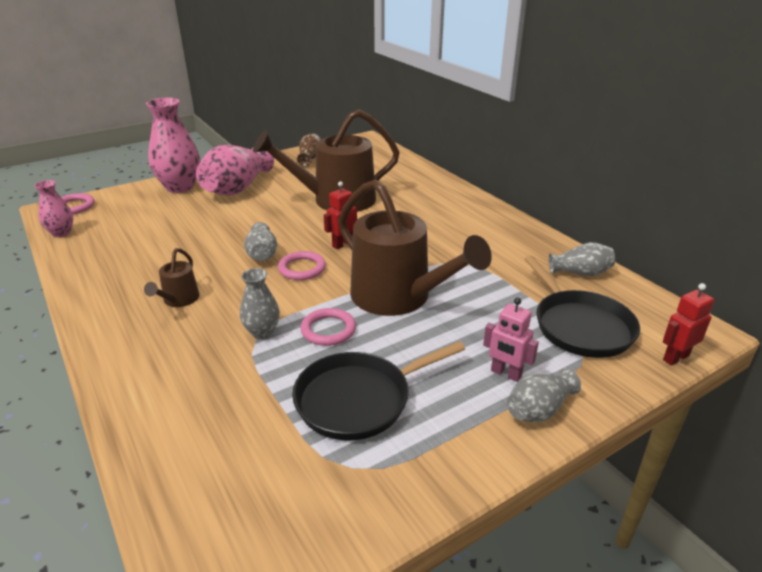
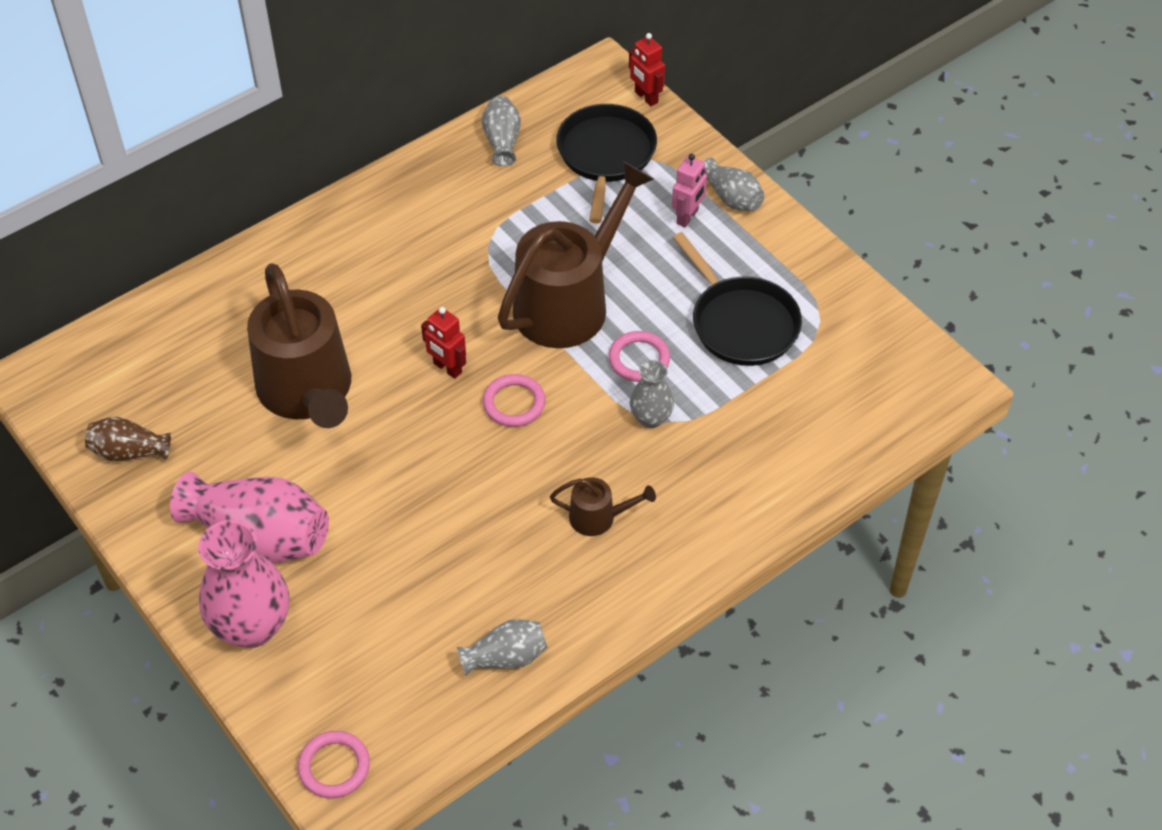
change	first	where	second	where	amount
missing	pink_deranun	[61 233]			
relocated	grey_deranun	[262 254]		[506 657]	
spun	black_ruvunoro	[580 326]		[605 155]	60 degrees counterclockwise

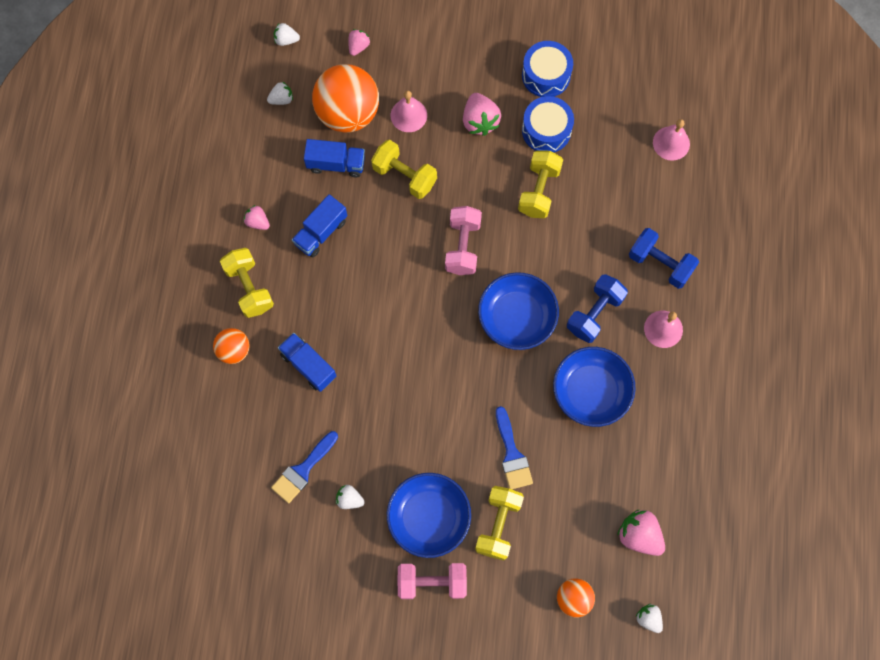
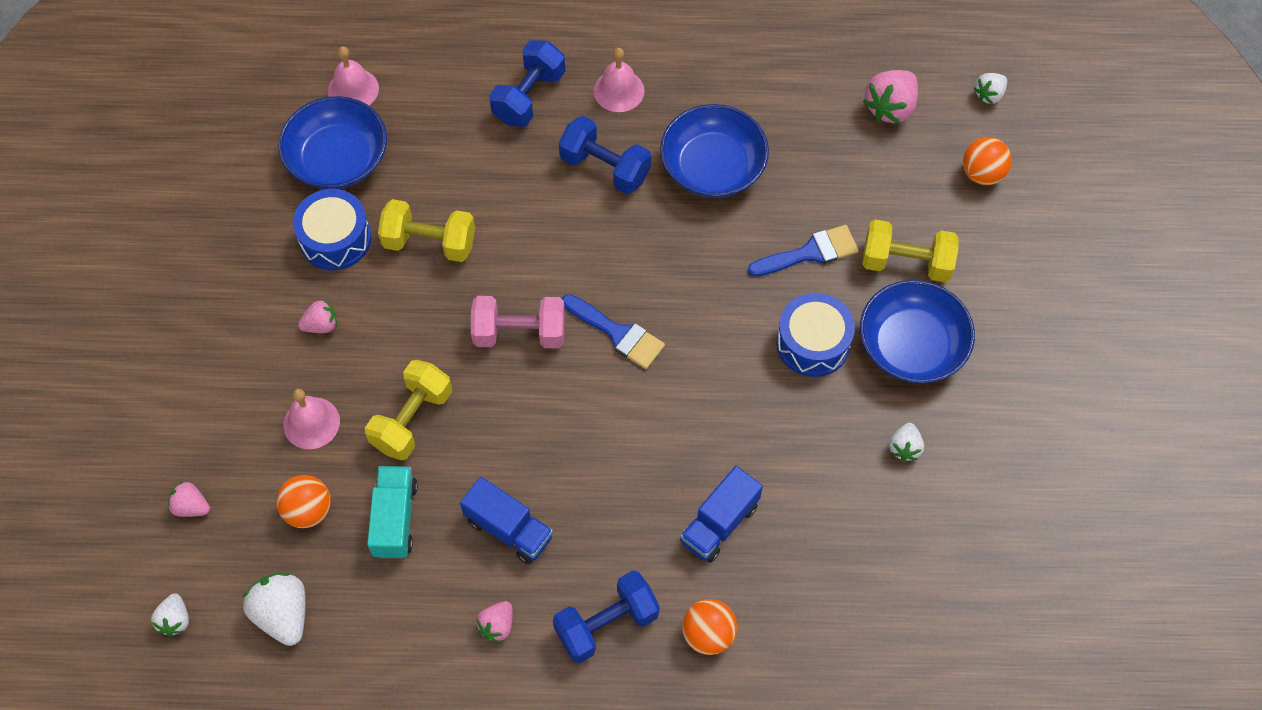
change	first	where	second	where	amount
missing	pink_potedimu	[432 582]			
relocated	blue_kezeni	[303 470]		[617 333]	
relocated	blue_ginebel	[517 317]		[338 159]	
relocated	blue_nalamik	[546 75]		[813 343]	
colour	yellow_potedimu	[249 288]	blue_potedimu	[606 624]	
colour	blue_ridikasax	[336 164]	turquoise_ridikasax	[395 519]	
size	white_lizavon	[282 99]		[283 614]	x1.70
size	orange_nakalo	[348 113]		[308 510]	x0.51
size	pink_lizavon	[480 121]		[321 325]	x0.59

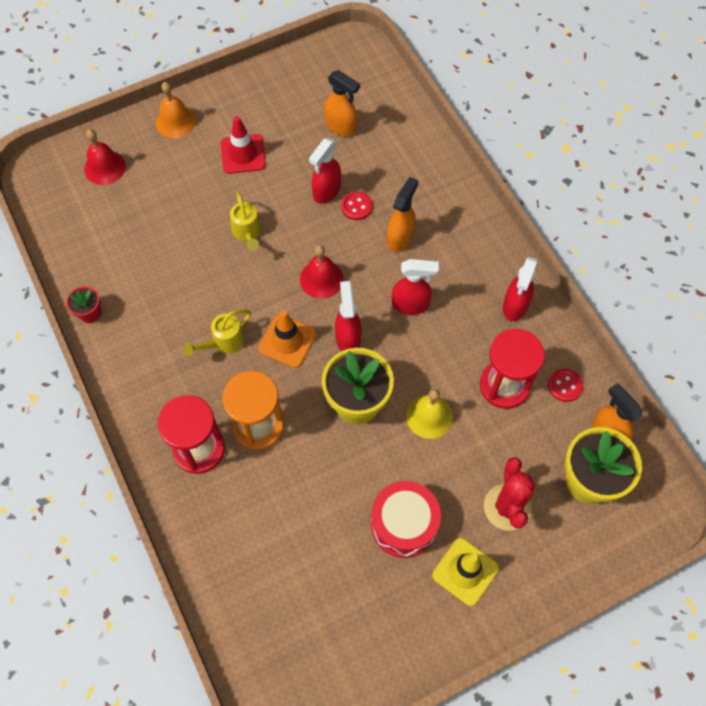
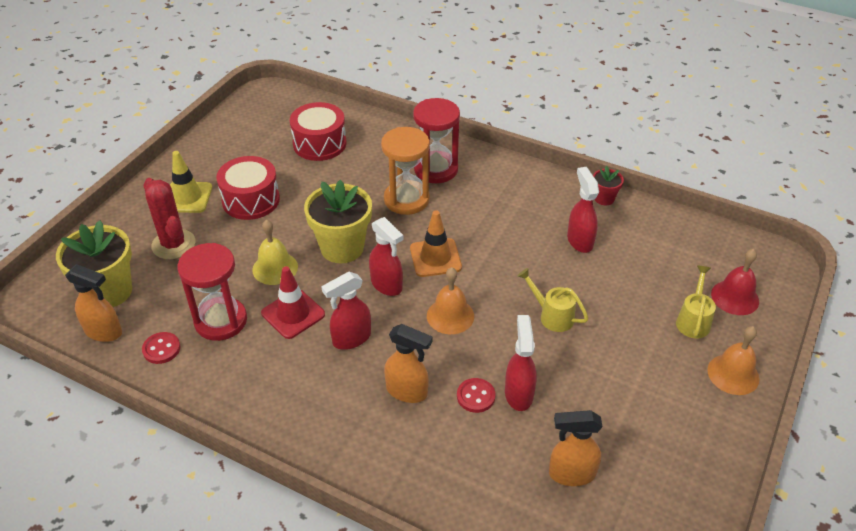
change	first	where	second	where	amount
appeared			red_nalamik	[319 144]	
relocated	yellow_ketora	[224 342]		[693 320]	
relocated	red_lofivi	[243 154]		[293 314]	
relocated	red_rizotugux	[515 306]		[579 241]	
colour	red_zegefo	[321 279]	orange_zegefo	[450 316]	
spun	orange_rizotugux	[400 237]		[407 391]	60 degrees counterclockwise

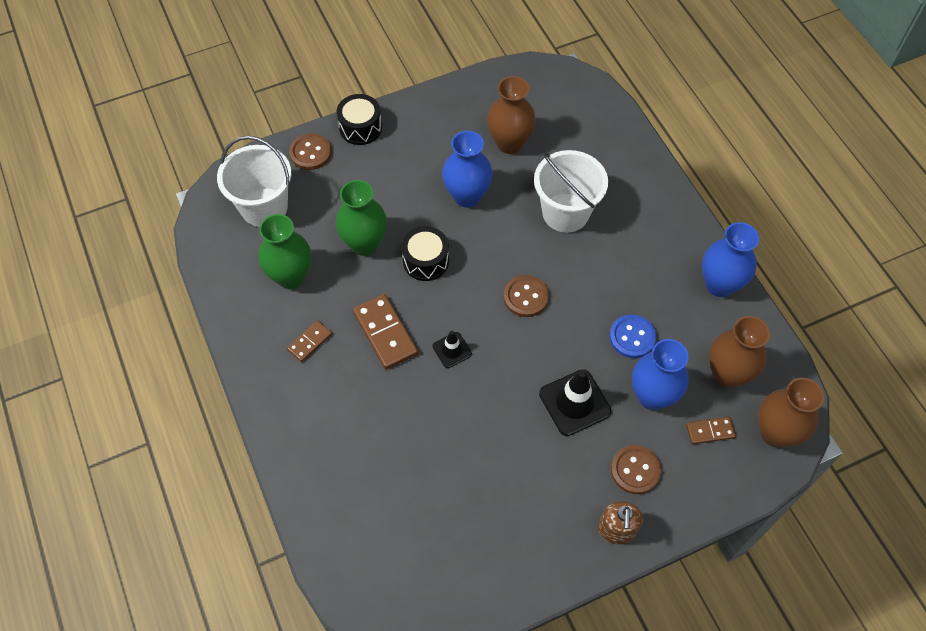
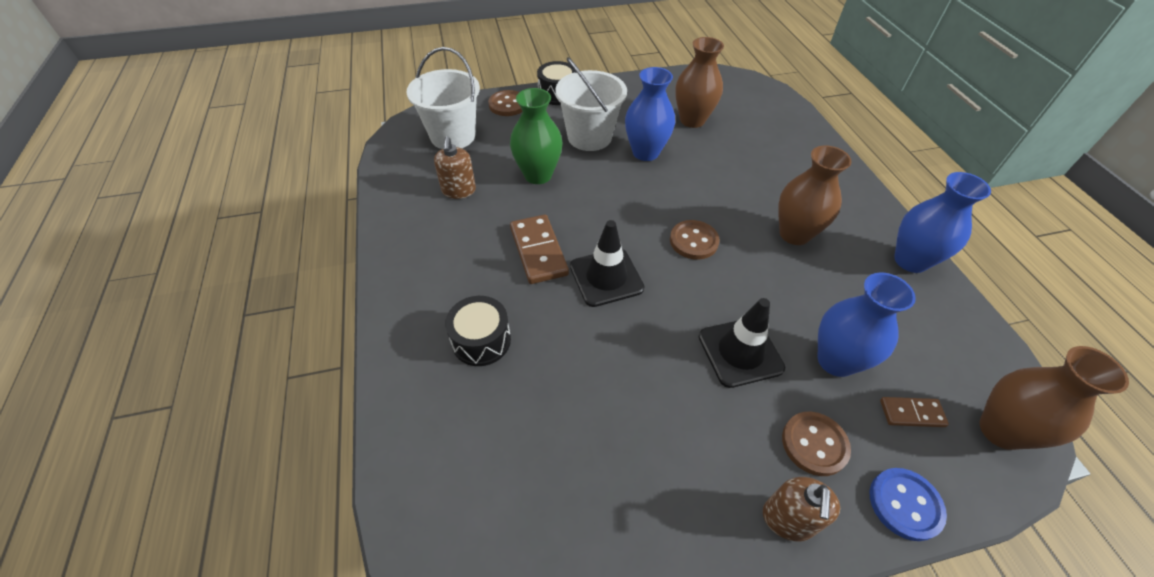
change	first	where	second	where	amount
missing	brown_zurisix	[310 342]			
relocated	black_nalamik	[426 261]		[481 340]	
relocated	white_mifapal	[565 213]		[589 137]	
relocated	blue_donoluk	[632 337]		[905 504]	
relocated	brown_deranun	[727 374]		[794 234]	
exchanged	green_deranun	[291 276]	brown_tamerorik	[459 190]	
size	black_lofivi	[452 350]		[606 277]	x1.78

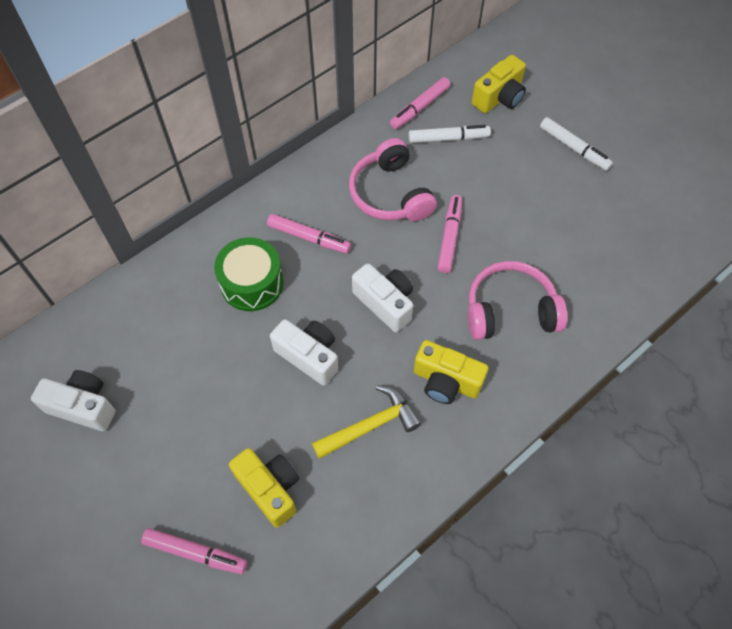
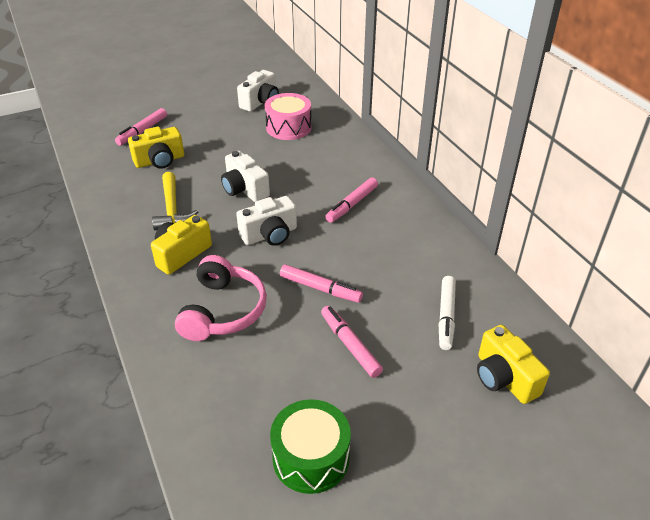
change	first	where	second	where	amount
missing	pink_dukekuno	[390 194]			
missing	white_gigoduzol	[574 148]			
appeared			pink_nalamik	[288 127]	
relocated	green_nalamik	[252 283]		[311 457]	
relocated	pink_gigoduzol	[420 108]		[350 345]	
spun	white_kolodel	[309 356]		[244 189]	90 degrees clockwise

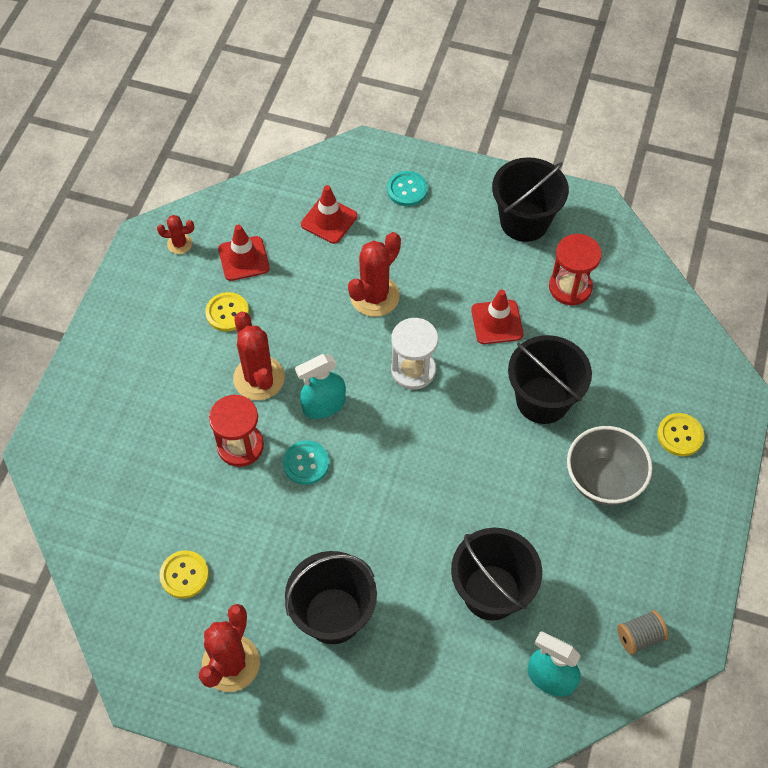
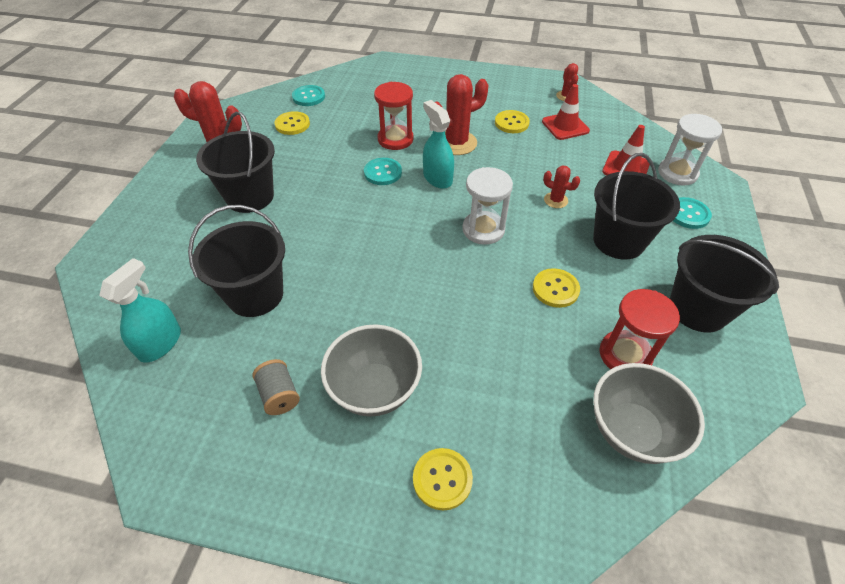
change	first	where	second	where	amount
appeared			turquoise_donoluk	[308 97]	
appeared			grey_ginebel	[631 431]	
appeared			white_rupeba	[677 173]	
relocated	black_mifapal	[542 400]		[618 240]	
relocated	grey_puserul	[639 636]		[279 395]	
exchanged	red_lofivi	[497 322]	yellow_donoluk	[555 289]	
size	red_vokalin	[374 296]		[555 200]	x0.52

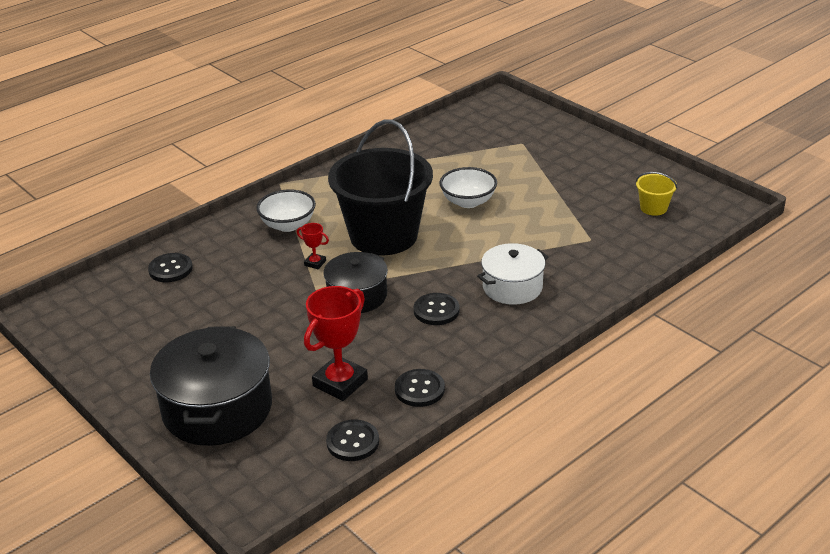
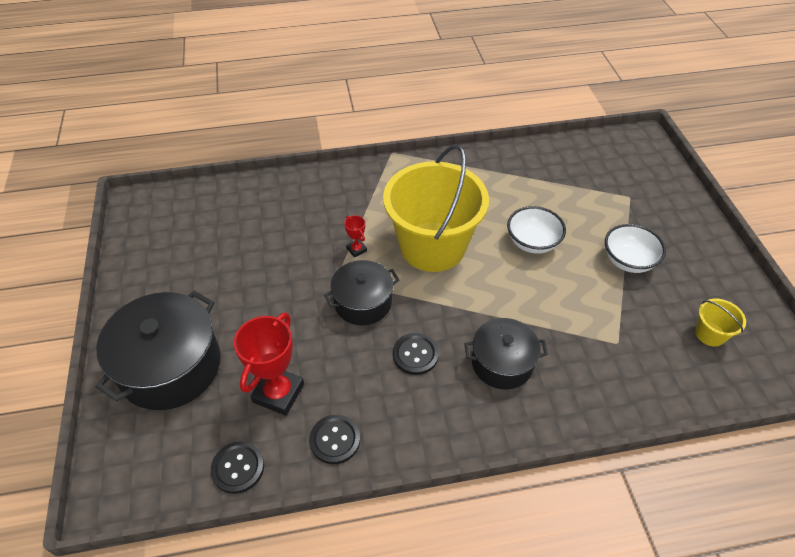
change	first	where	second	where	amount
missing	black_donoluk	[170 269]			
relocated	white_ginebel	[288 225]		[628 261]	
colour	black_mifapal	[383 236]	yellow_mifapal	[432 246]	
colour	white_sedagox	[512 287]	black_sedagox	[502 363]	
spun	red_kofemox	[340 383]		[278 393]	45 degrees counterclockwise

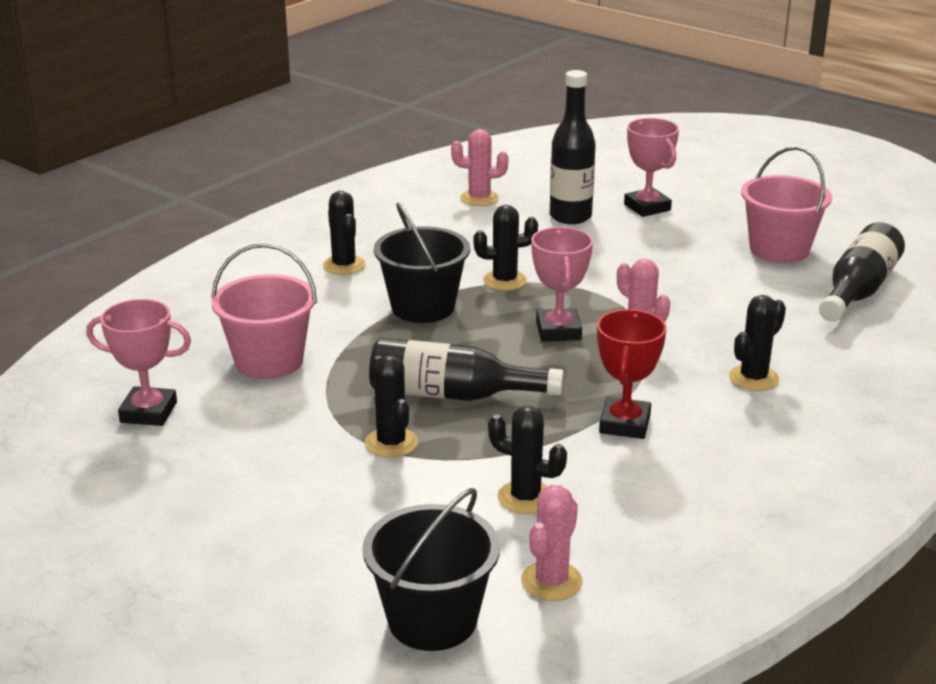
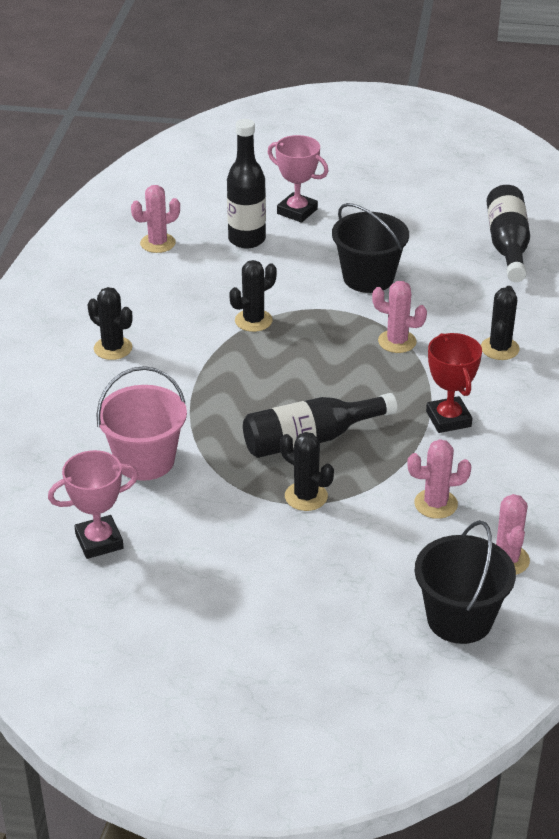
change	first	where	second	where	amount
missing	pink_kofemox	[558 331]			
missing	pink_mifapal	[779 250]			
relocated	black_mifapal	[423 307]		[368 278]	
colour	black_vokalin	[525 497]	pink_vokalin	[435 504]	

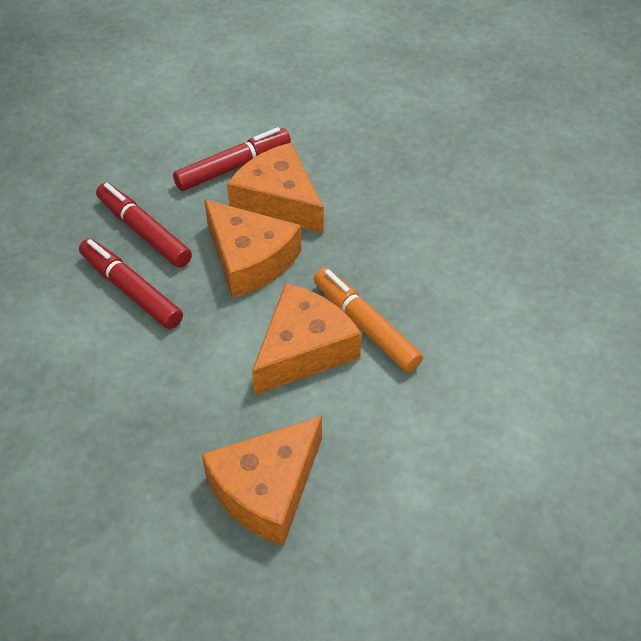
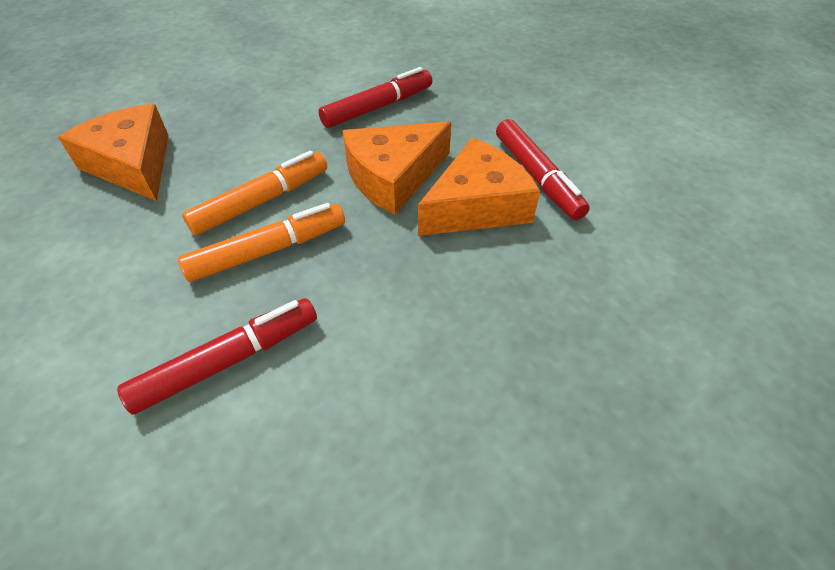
change	first	where	second	where	amount
relocated	red_gigoduzol	[144 232]		[228 361]	
exchanged	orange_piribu	[303 349]	orange_gigoduzol	[262 201]	

